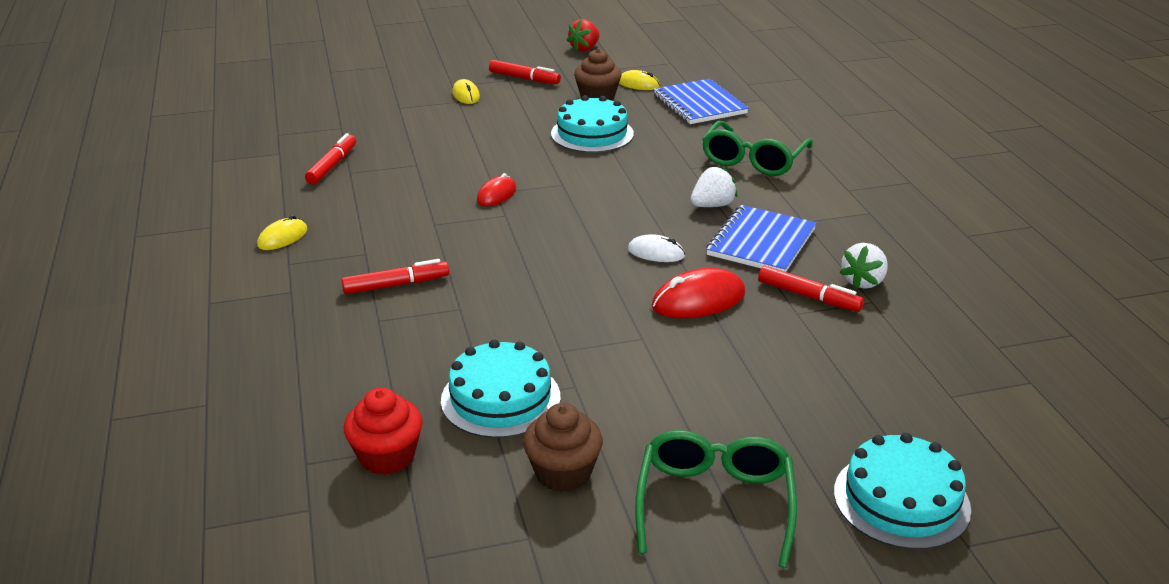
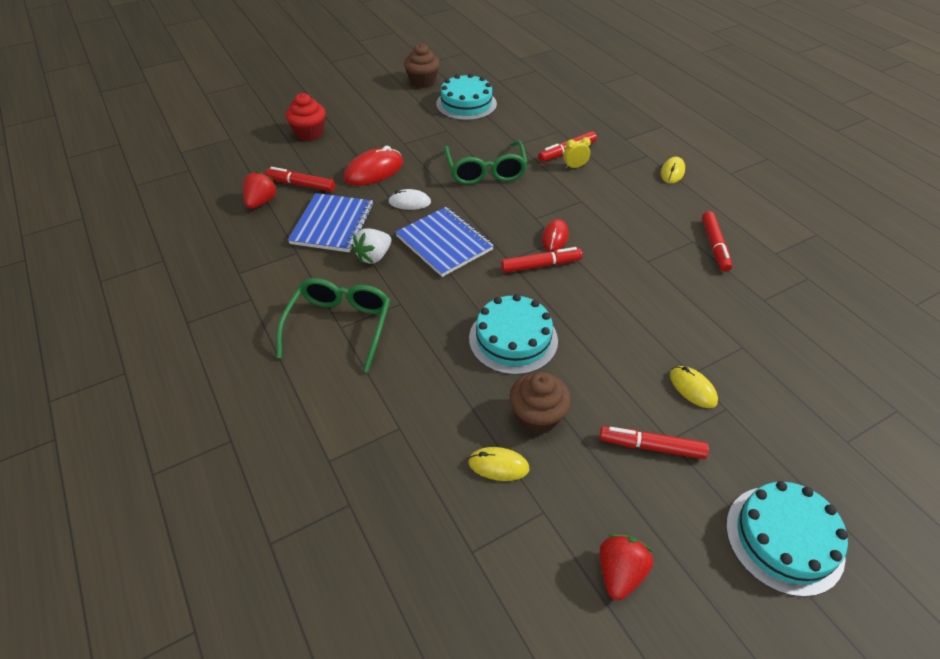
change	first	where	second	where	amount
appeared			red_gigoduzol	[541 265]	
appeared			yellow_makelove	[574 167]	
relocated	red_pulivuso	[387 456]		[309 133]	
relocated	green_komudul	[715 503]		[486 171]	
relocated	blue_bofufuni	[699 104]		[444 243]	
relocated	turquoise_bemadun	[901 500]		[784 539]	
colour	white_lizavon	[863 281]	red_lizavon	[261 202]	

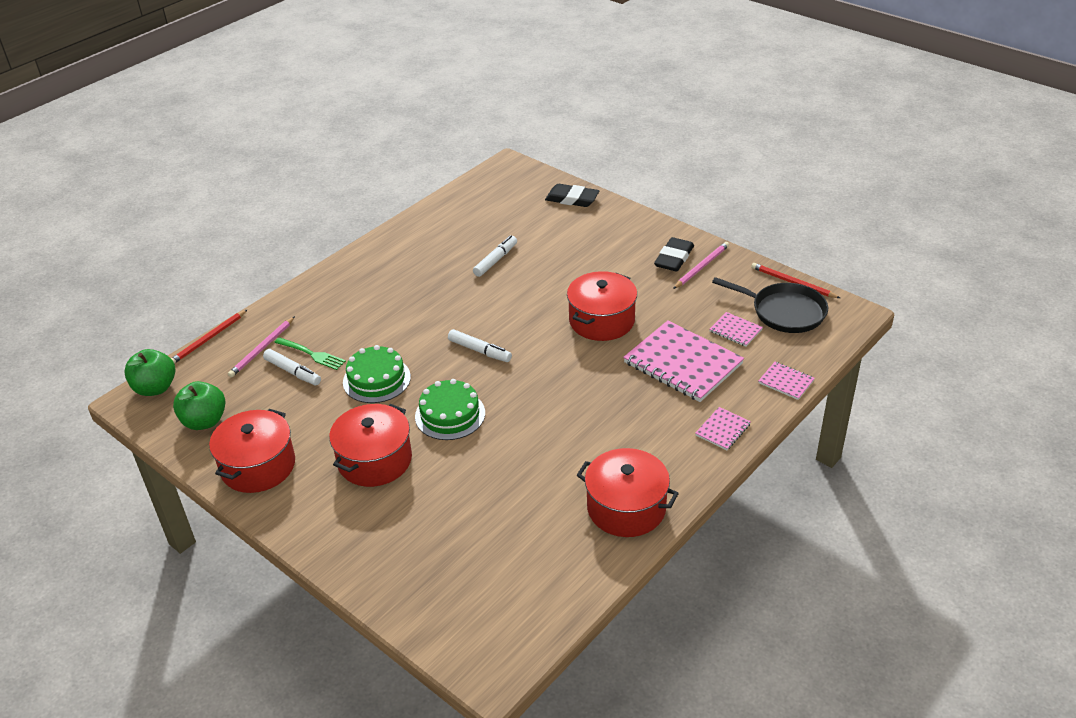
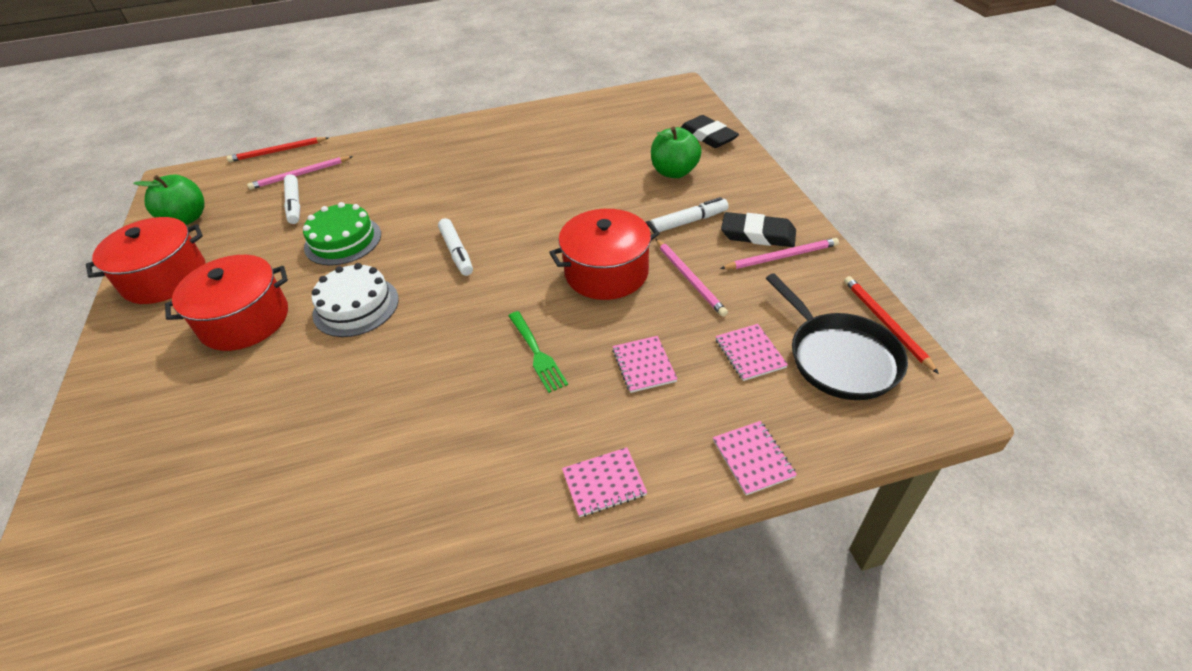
change	first	where	second	where	amount
missing	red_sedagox	[626 508]			
appeared			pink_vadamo	[689 279]	
relocated	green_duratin	[155 388]		[674 172]	
relocated	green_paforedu	[311 354]		[536 353]	
relocated	white_gigoduzol	[496 260]		[689 221]	
colour	green_bemadun	[450 415]	white_bemadun	[356 306]	
spun	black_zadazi	[674 258]		[758 234]	45 degrees clockwise
size	pink_bofufuni	[683 363]		[644 365]	x0.46

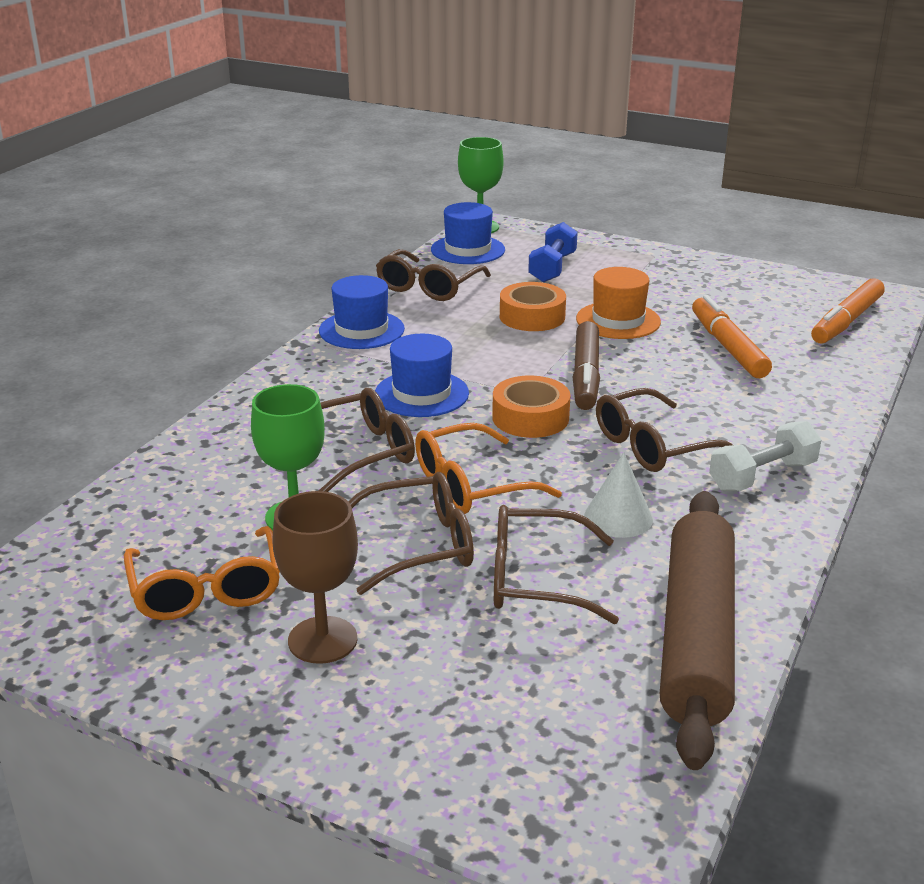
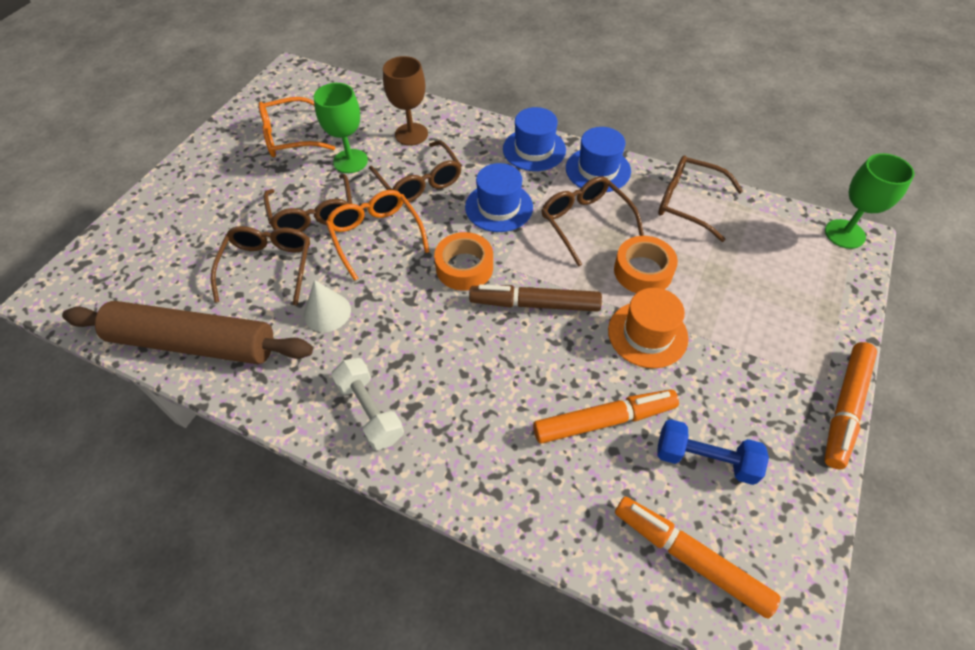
change	first	where	second	where	amount
appeared			orange_gigoduzol	[845 407]	
relocated	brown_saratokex	[322 640]		[411 134]	
relocated	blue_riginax	[468 250]		[534 149]	
relocated	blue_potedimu	[552 268]		[705 459]	
relocated	brown_komudul	[652 446]		[585 222]	

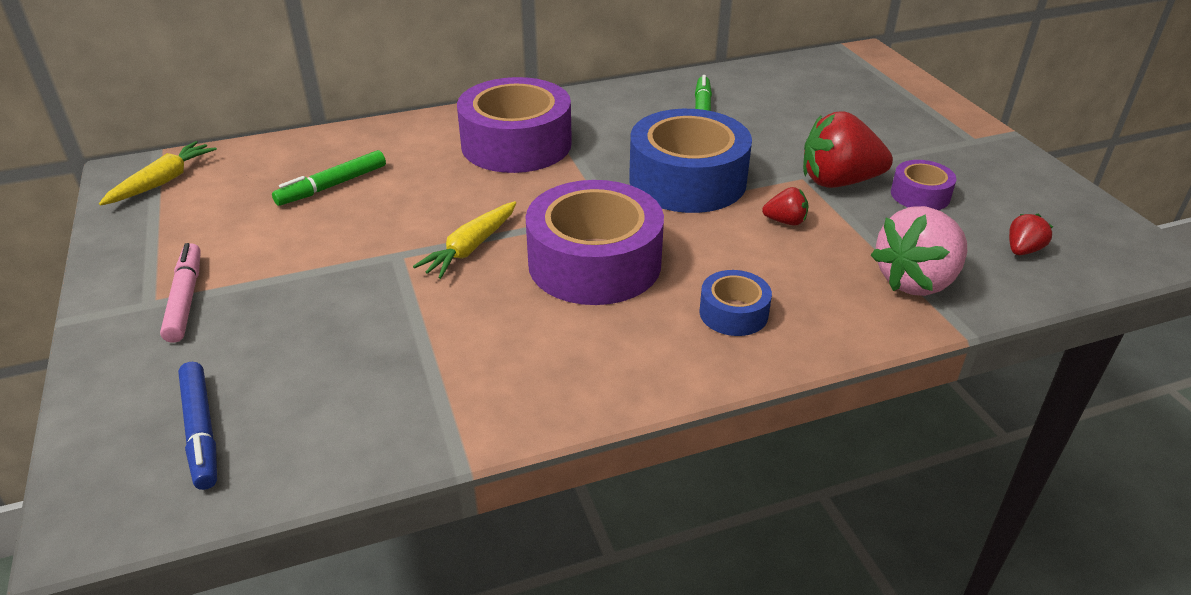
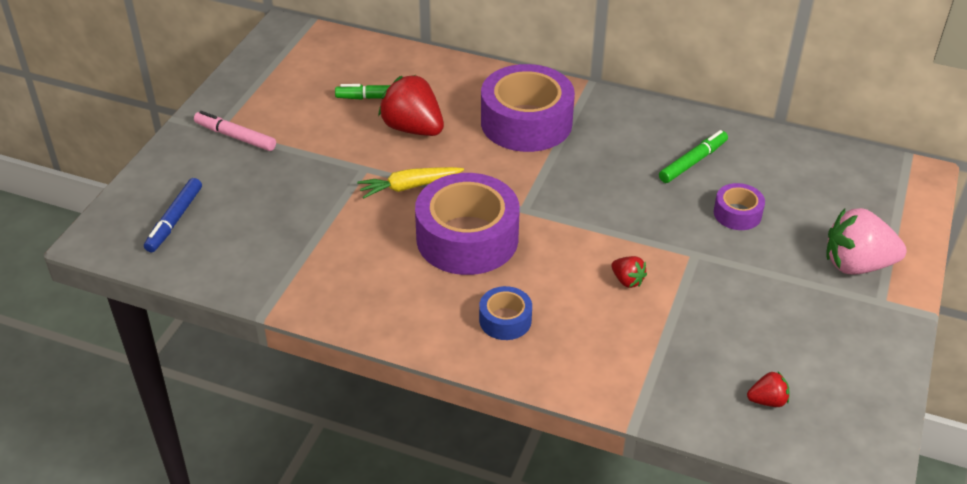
change	first	where	second	where	amount
missing	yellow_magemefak	[163 181]			
missing	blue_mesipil	[687 180]			
relocated	red_lizavon	[838 182]		[413 128]	
relocated	pink_lizavon	[916 281]		[856 265]	
relocated	purple_mesipil	[920 195]		[737 214]	
spun	pink_gigoduzol	[185 299]		[235 137]	90 degrees counterclockwise

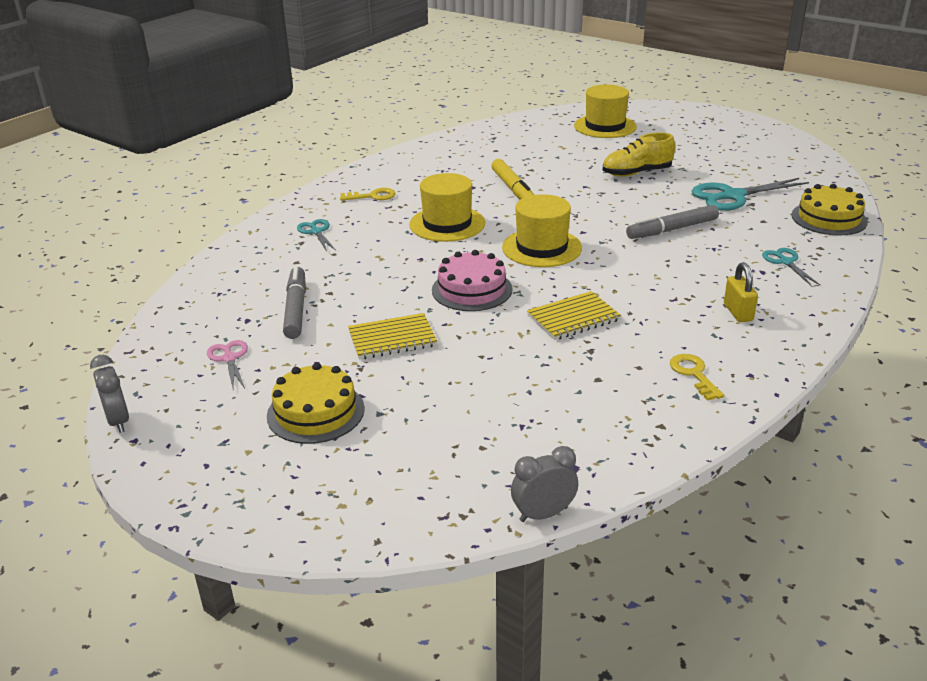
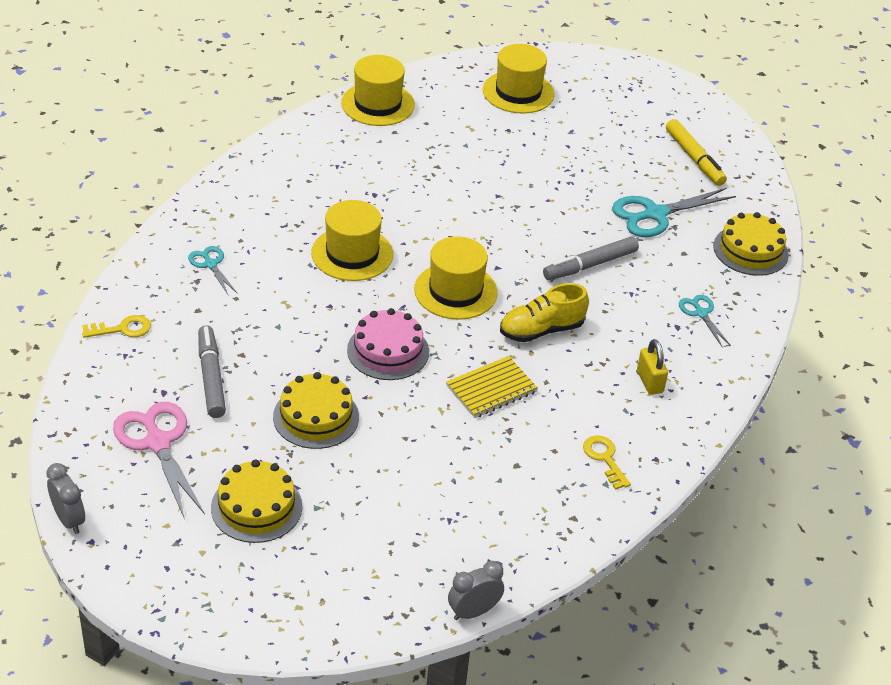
change	first	where	second	where	amount
appeared			yellow_riginax	[378 104]	
relocated	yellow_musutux	[372 196]		[122 329]	
relocated	yellow_gigoduzol	[513 189]		[694 158]	
relocated	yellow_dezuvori	[636 173]		[541 330]	
exchanged	yellow_bofufuni	[392 339]	yellow_bemadun	[316 417]	
size	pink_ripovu	[229 358]		[158 443]	x1.83

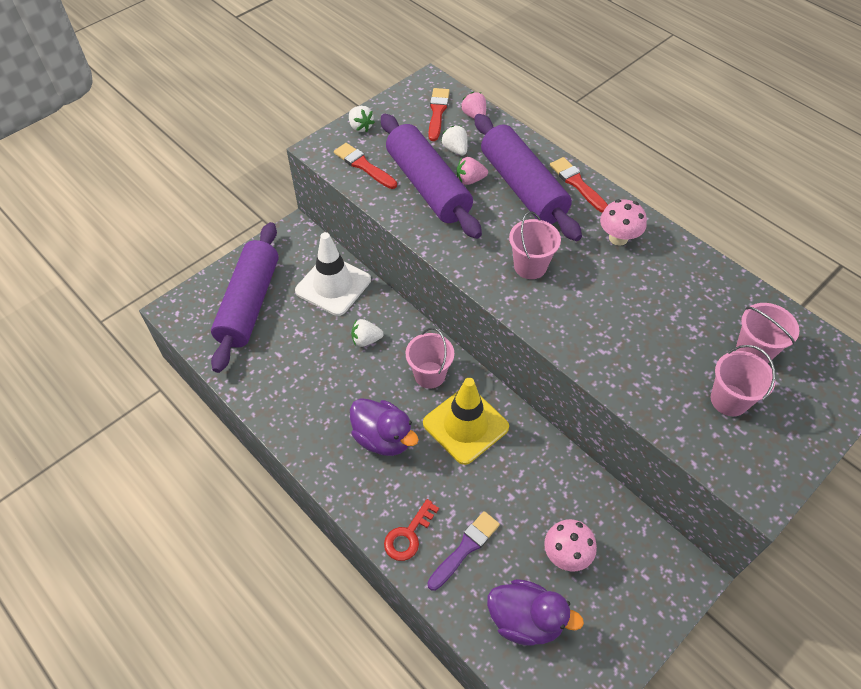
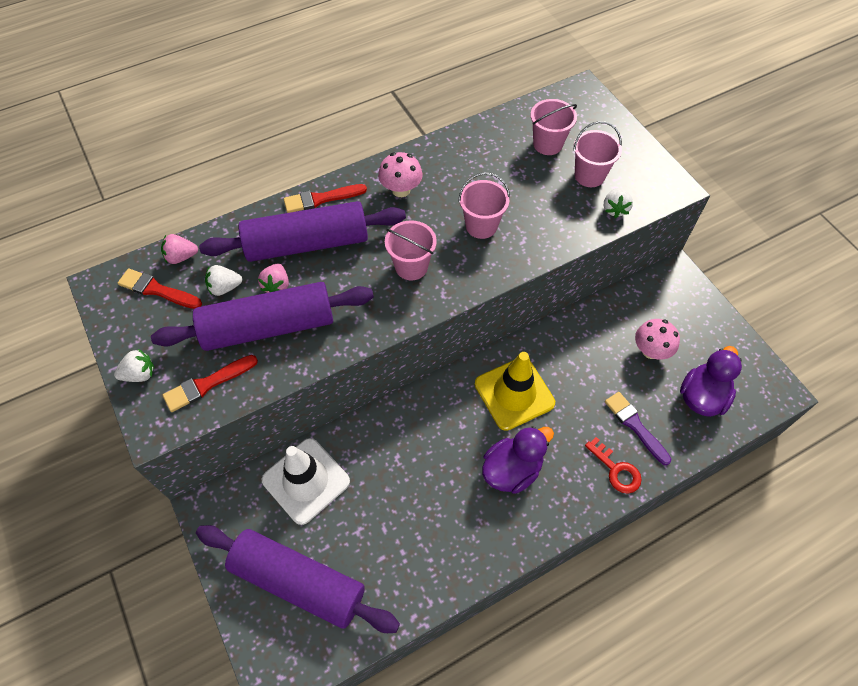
change	first	where	second	where	amount
relocated	white_lizavon	[366 340]		[614 209]	
relocated	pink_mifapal	[430 375]		[481 226]	

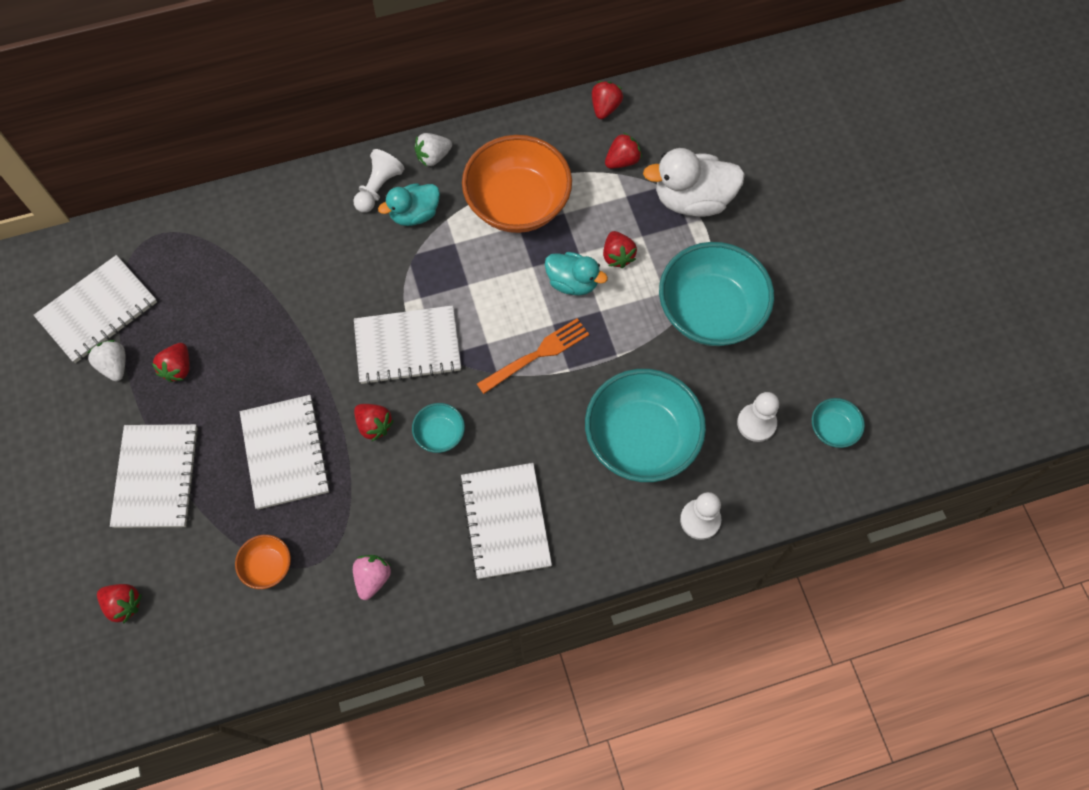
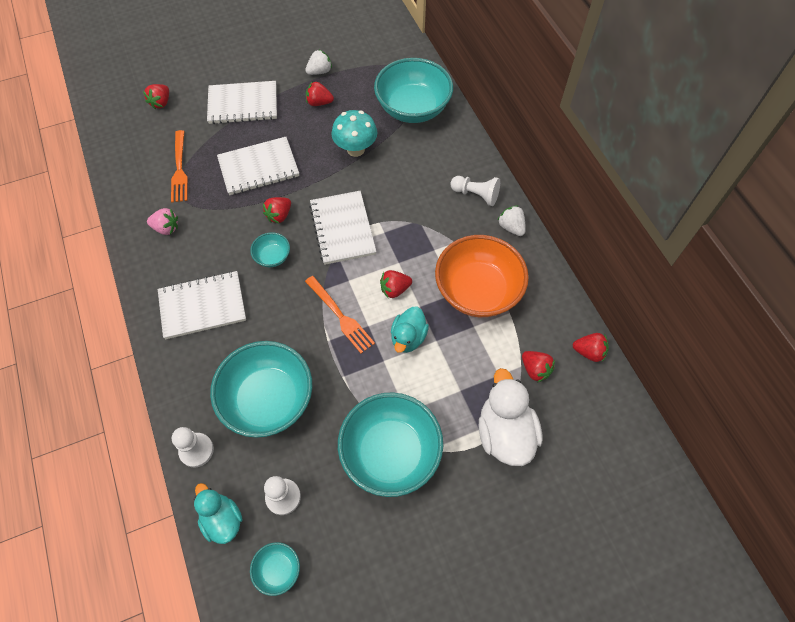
change	first	where	second	where	amount
missing	white_bofufuni	[98 310]			
appeared			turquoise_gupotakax	[355 149]	
appeared			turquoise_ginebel	[413 108]	
relocated	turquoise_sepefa	[414 214]		[222 519]	
relocated	red_lizavon	[617 256]		[394 289]	
exchanged	orange_ginebel	[267 566]	orange_paforedu	[179 169]	

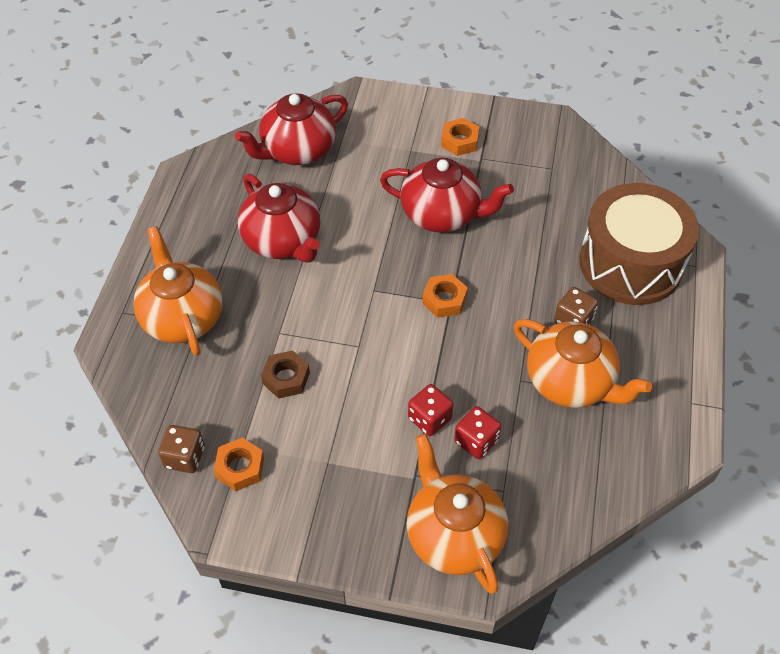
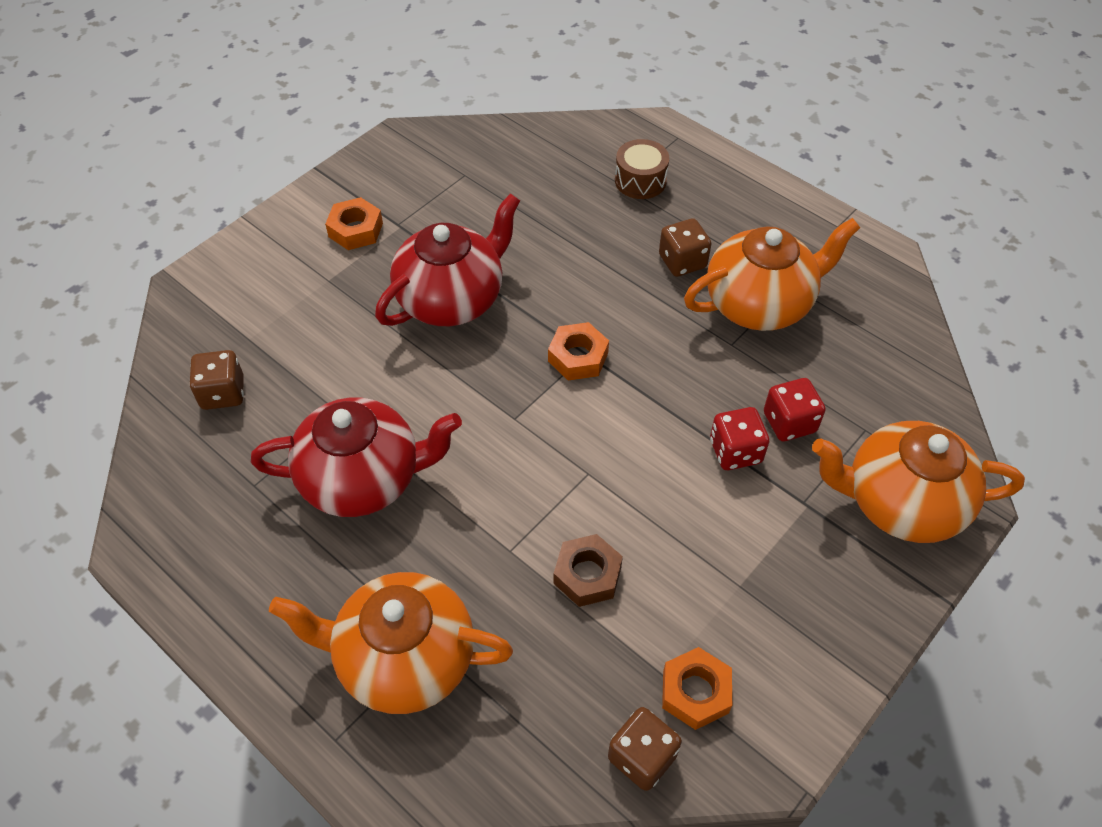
change	first	where	second	where	amount
exchanged	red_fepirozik	[297 150]	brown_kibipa	[223 393]	
size	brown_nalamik	[630 263]		[640 181]	x0.42

